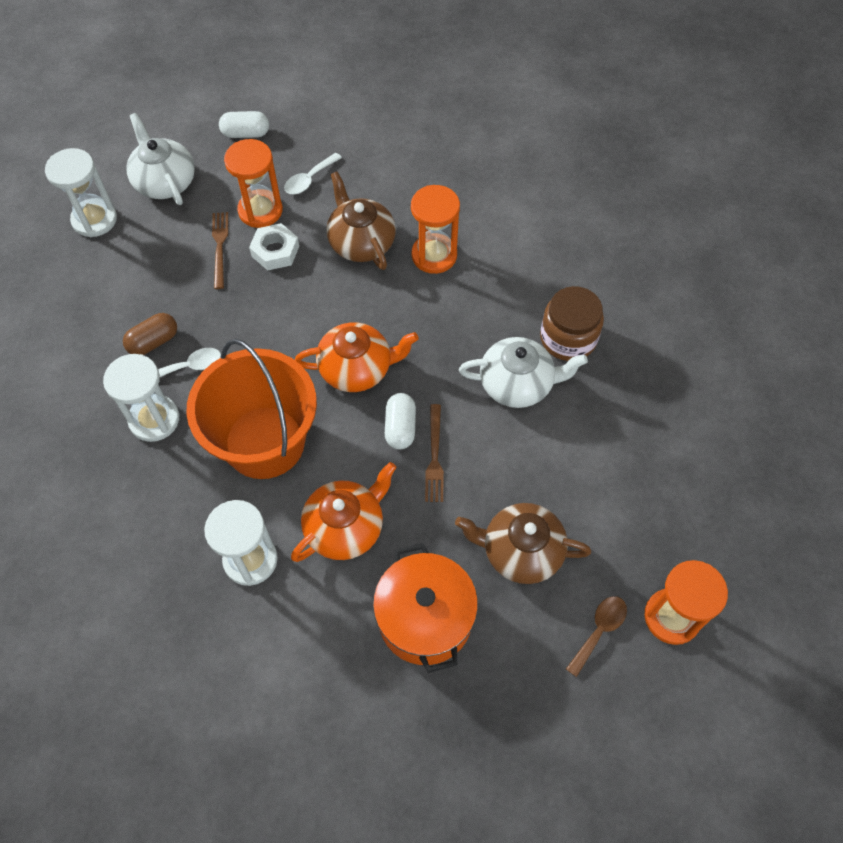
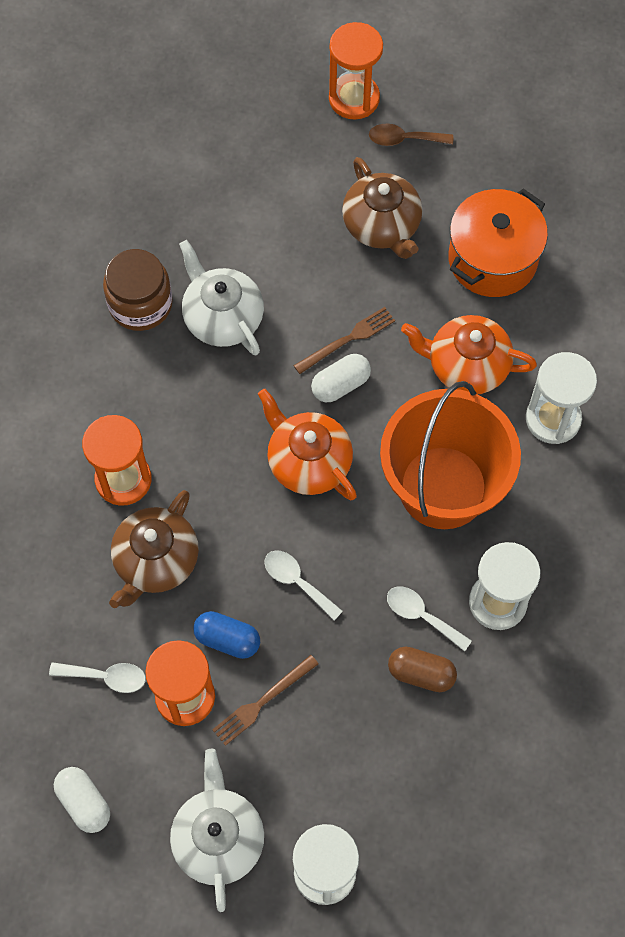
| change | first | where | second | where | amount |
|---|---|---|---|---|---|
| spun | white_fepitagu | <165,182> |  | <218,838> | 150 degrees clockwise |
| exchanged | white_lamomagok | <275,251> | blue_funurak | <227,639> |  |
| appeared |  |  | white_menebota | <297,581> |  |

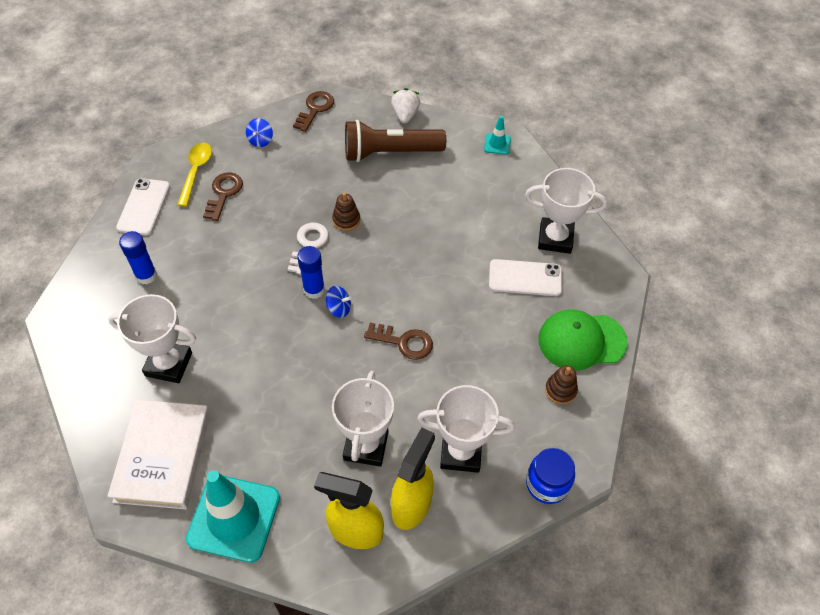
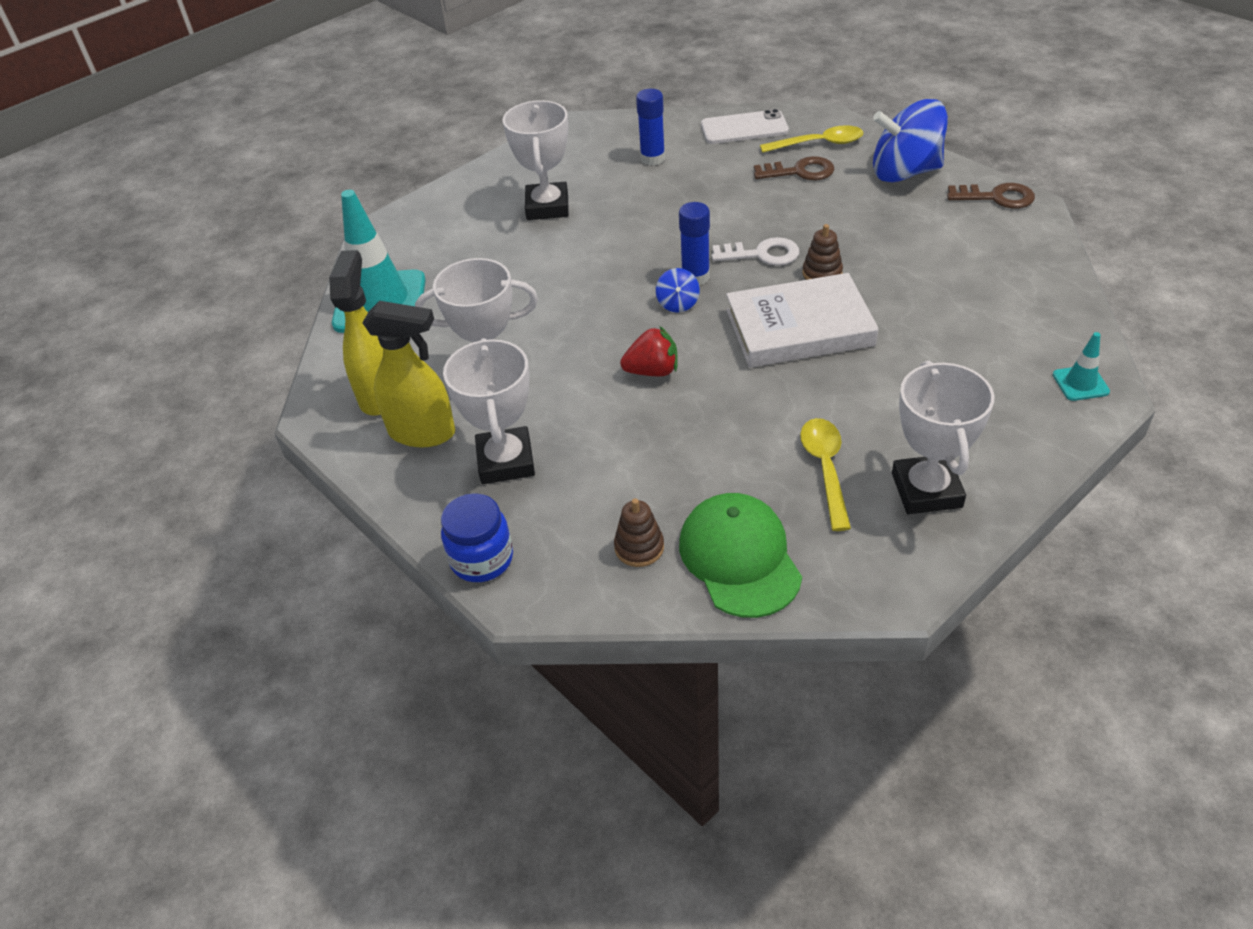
| change | first | where | second | where | amount |
|---|---|---|---|---|---|
| exchanged | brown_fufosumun | <404,342> | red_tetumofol | <652,371> |  |
| relocated | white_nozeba | <163,456> |  | <799,328> |  |
| exchanged | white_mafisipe | <525,278> | yellow_menebota | <825,469> |  |
| size | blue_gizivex | <260,140> |  | <905,172> | x2.31 |
| missing | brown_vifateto | <390,153> |  |  |  |
| missing | white_tetumofol | <405,115> |  |  |  |

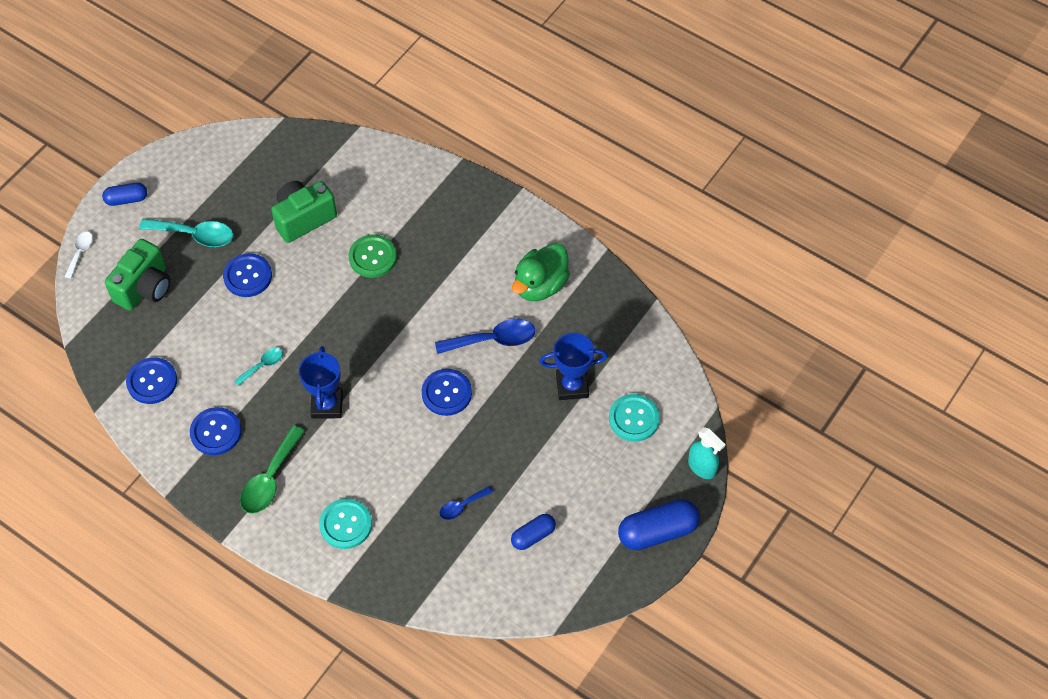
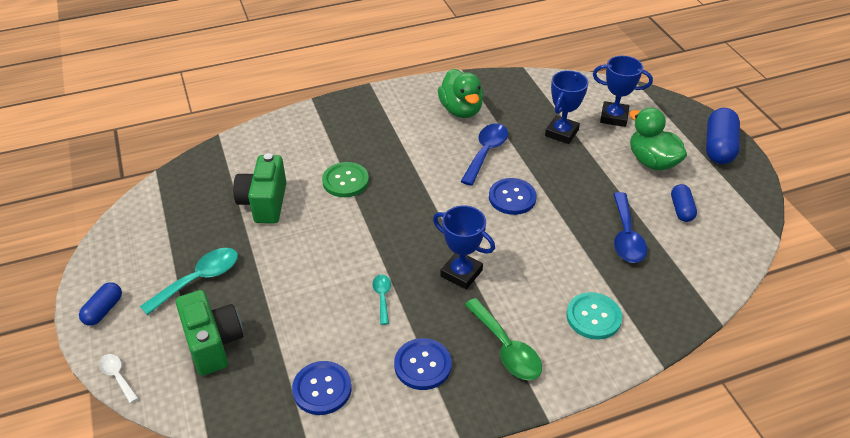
| change | first | where | second | where | amount |
|---|---|---|---|---|---|
| exchanged | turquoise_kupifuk | <634,418> | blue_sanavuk | <614,117> |  |
| size | blue_menebota | <462,506> |  | <626,236> | x1.80 |
| appeared |  |  | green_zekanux | <652,161> |  |
| missing | blue_kupifuk | <247,276> |  |  |  |
| missing | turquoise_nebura | <702,467> |  |  |  |

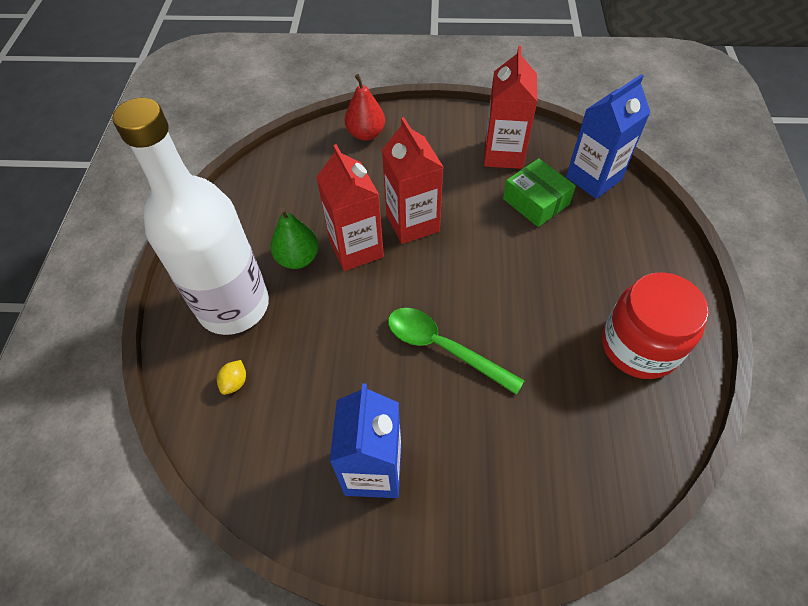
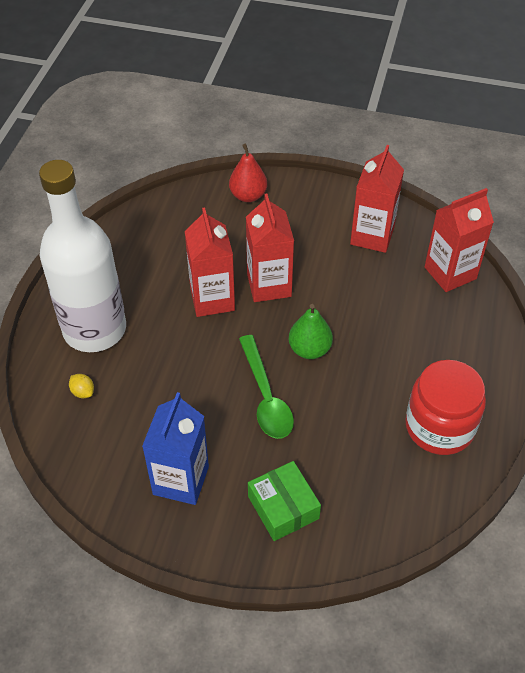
| change | first | where | second | where | amount |
|---|---|---|---|---|---|
| spun | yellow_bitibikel | <235,382> |  | <83,392> | 75 degrees counterclockwise |
| spun | green_menebota | <443,348> |  | <266,396> | 150 degrees counterclockwise |
| relocated | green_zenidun | <536,201> |  | <283,507> |  |
| relocated | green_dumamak | <298,258> |  | <309,349> |  |
| colour | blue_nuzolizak | <593,178> | red_nuzolizak | <450,273> |  |

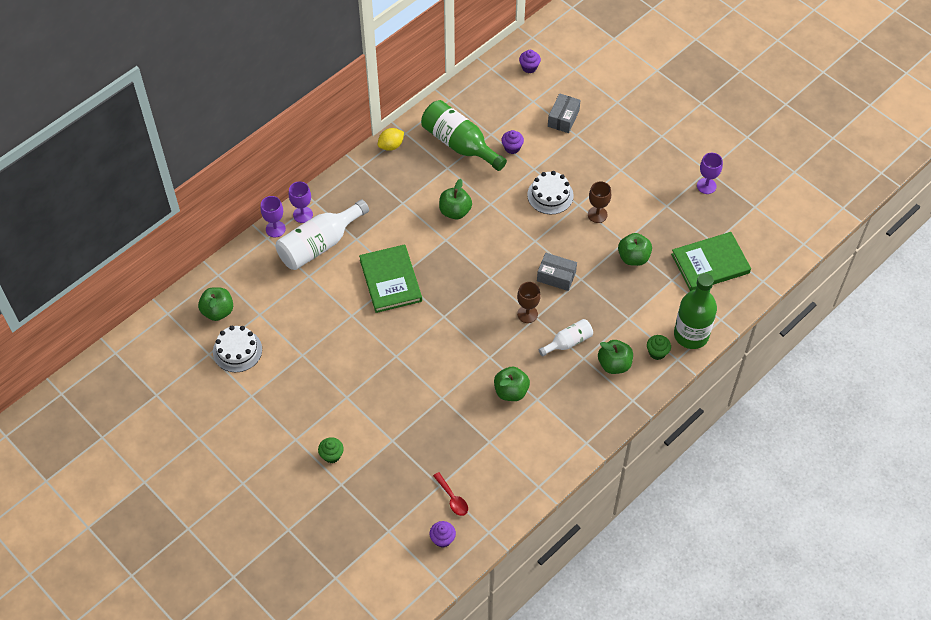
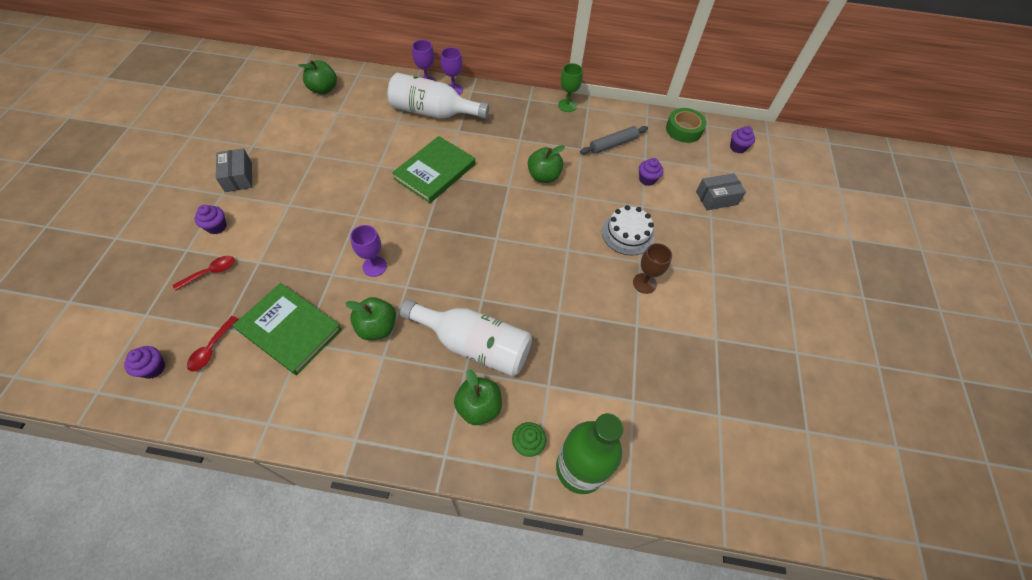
| change | first | where | second | where | amount |
|---|---|---|---|---|---|
| appeared |  |  | red_menebota | <211,272> |  |
| colour | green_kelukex | <331,455> | purple_kelukex | <216,227> |  |
| relocated | grey_zenidun | <556,276> |  | <238,177> |  |
| relocated | green_nozeba | <710,263> |  | <290,329> |  |
| relocated | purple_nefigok | <706,186> |  | <374,266> |  |
| size | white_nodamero | <568,342> |  | <474,345> | x1.82 |
| exchanged | yellow_bitibikel | <391,145> | green_nefigok | <567,105> |  |
| exchanged | green_nodamero | <460,144> | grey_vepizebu | <613,144> |  |
| appeared |  |  | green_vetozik | <683,130> |  |
| missing | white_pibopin | <237,350> |  |  |  |
| missing | brown_nefigok | <527,314> |  |  |  |
| missing | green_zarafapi | <633,257> |  |  |  |

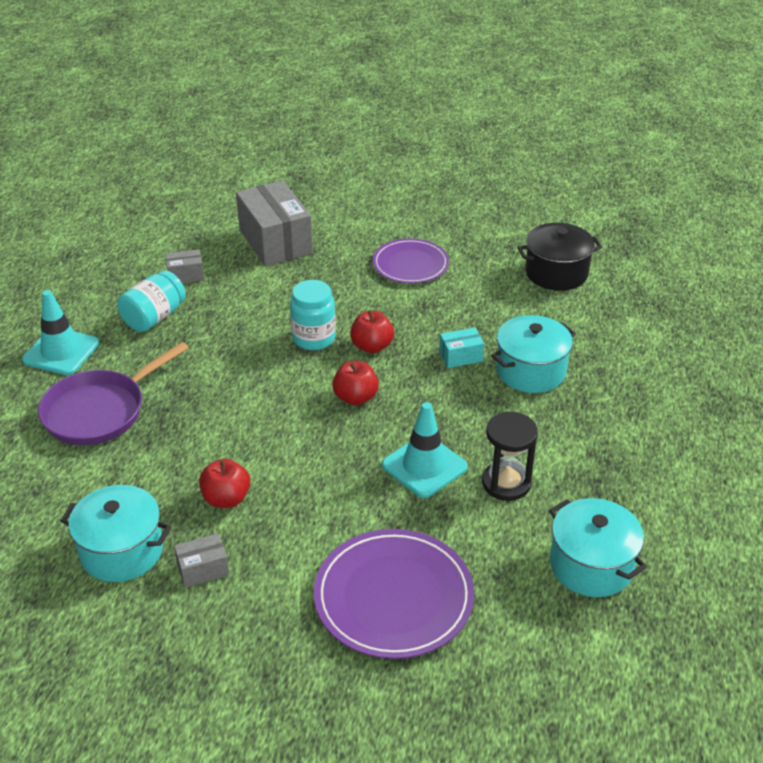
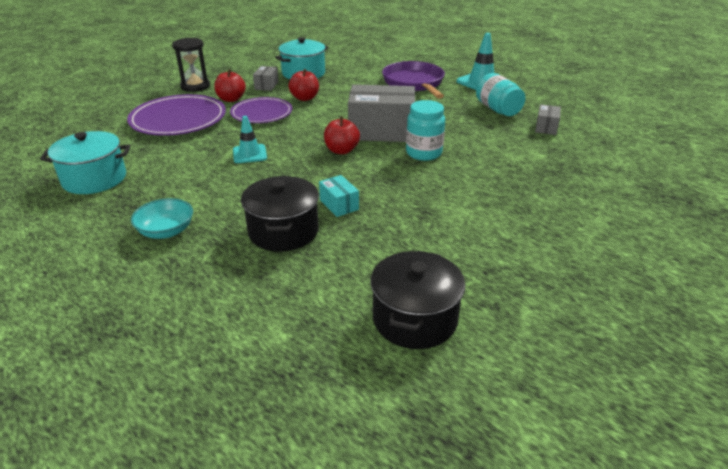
| change | first | where | second | where | amount |
|---|---|---|---|---|---|
| appeared |  |  | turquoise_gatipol | <166,231> |  |
| relocated | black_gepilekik | <506,483> |  | <195,86> |  |
| relocated | red_zarafapi | <372,346> |  | <231,99> |  |
| relocated | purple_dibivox | <410,264> |  | <261,113> |  |
| size | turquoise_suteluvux | <424,466> |  | <249,154> | x0.66 |
| colour | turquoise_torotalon | <530,371> | black_torotalon | <283,231> |  |
| spun | turquoise_zenidun | <460,356> |  | <339,205> | 45 degrees counterclockwise |
| relocated | grey_zenidun | <275,241> |  | <381,131> |  |

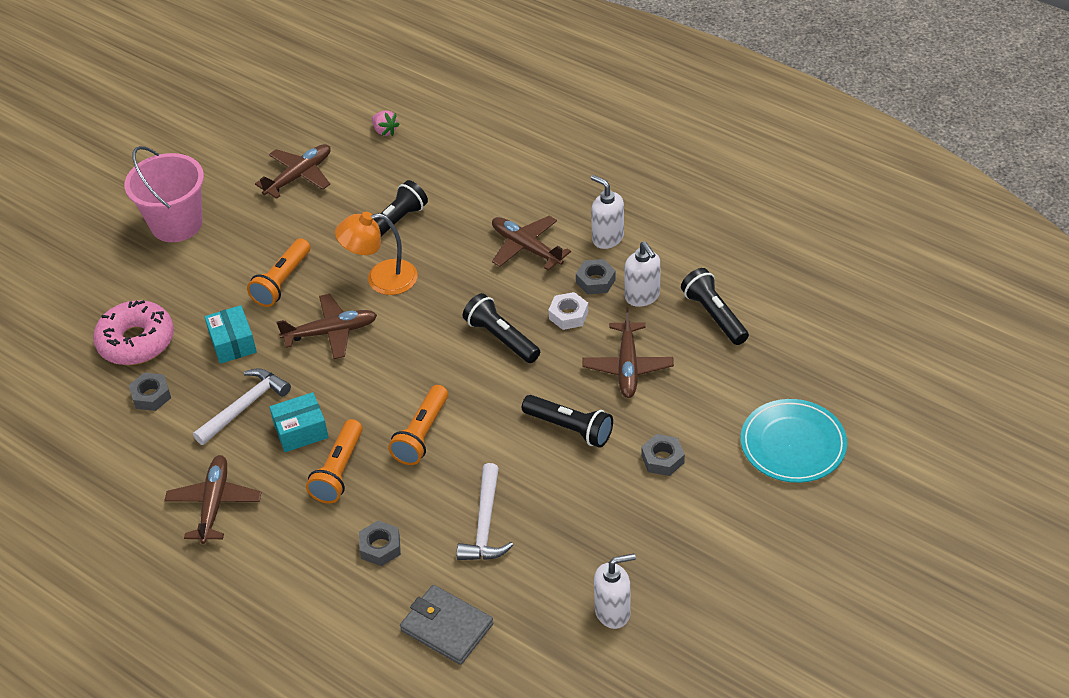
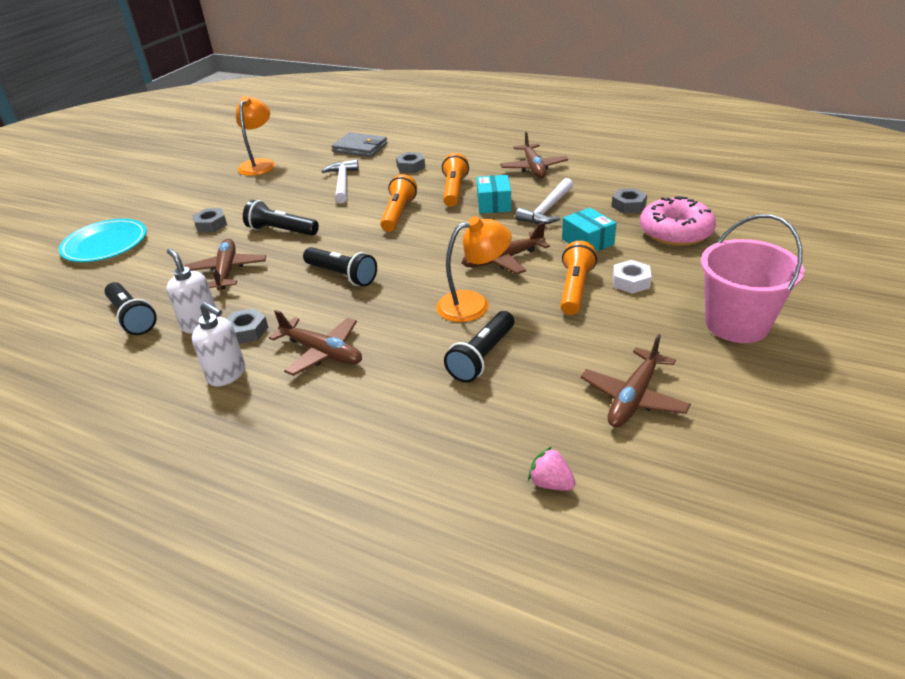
| change | first | where | second | where | amount |
|---|---|---|---|---|---|
| exchanged | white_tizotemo | <613,612> | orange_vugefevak | <259,164> |  |
| spun | turquoise_zenidun | <301,431> |  | <494,204> | 60 degrees counterclockwise |
| relocated | white_lamomagok | <568,315> |  | <631,281> |  |

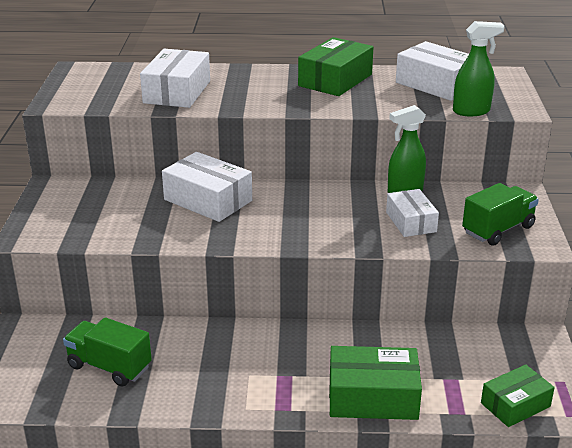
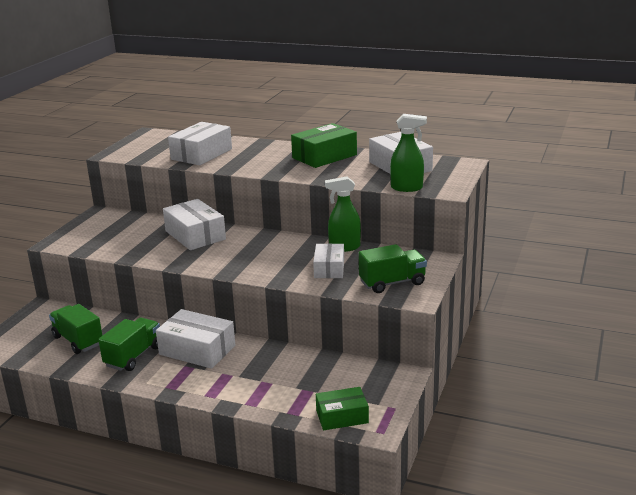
| change | first | where | second | where | amount |
|---|---|---|---|---|---|
| appeared |  |  | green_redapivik | <133,356> |  |
| appeared |  |  | white_zenidun | <197,350> |  |
| missing | green_zenidun | <373,397> |  |  |  |

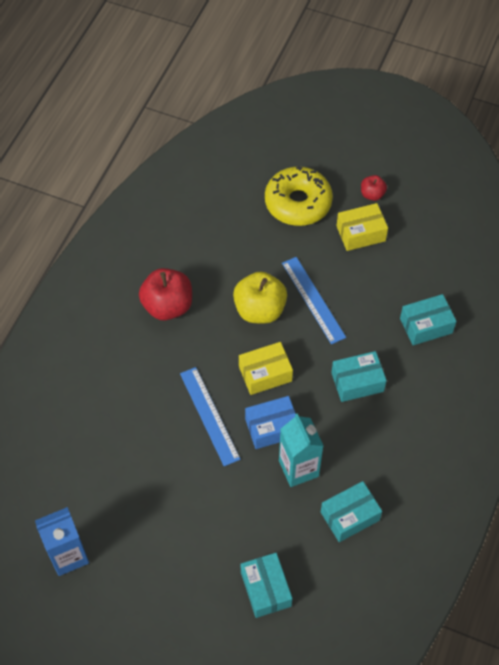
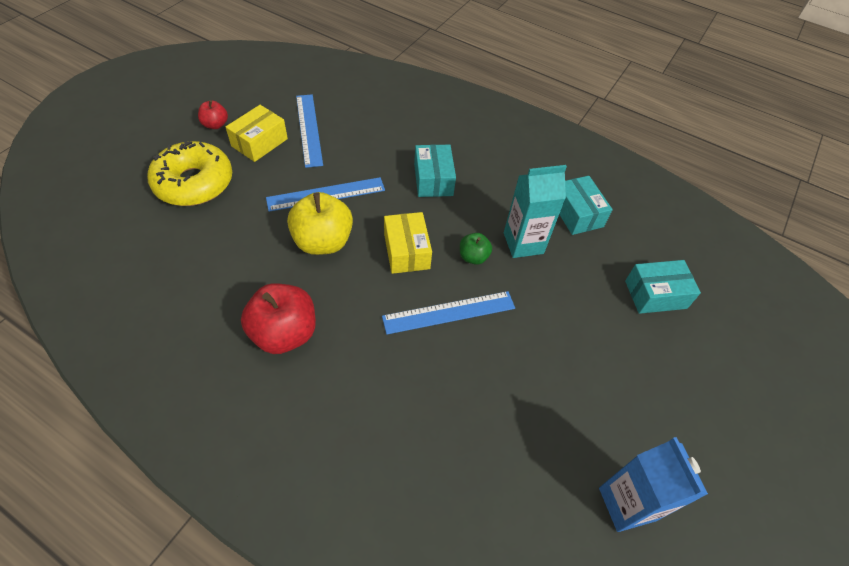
| change | first | where | second | where | amount |
|---|---|---|---|---|---|
| spun | yellow_zenidun | <360,233> |  | <259,142> | 45 degrees clockwise |
| appeared |  |  | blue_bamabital | <309,129> |  |
| exchanged | blue_zenidun | <272,427> | green_zarafapi | <473,257> |  |
| missing | turquoise_zenidun | <426,325> |  |  |  |

